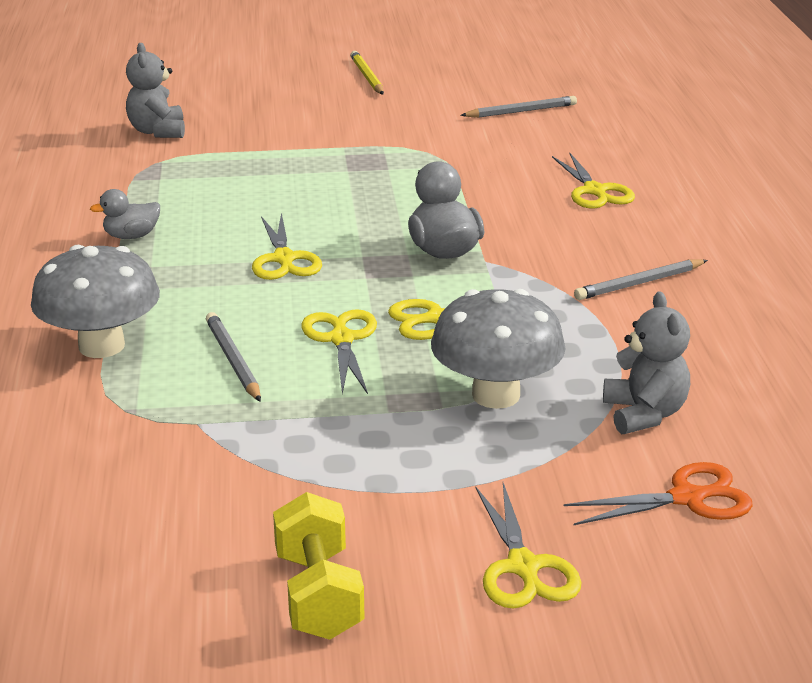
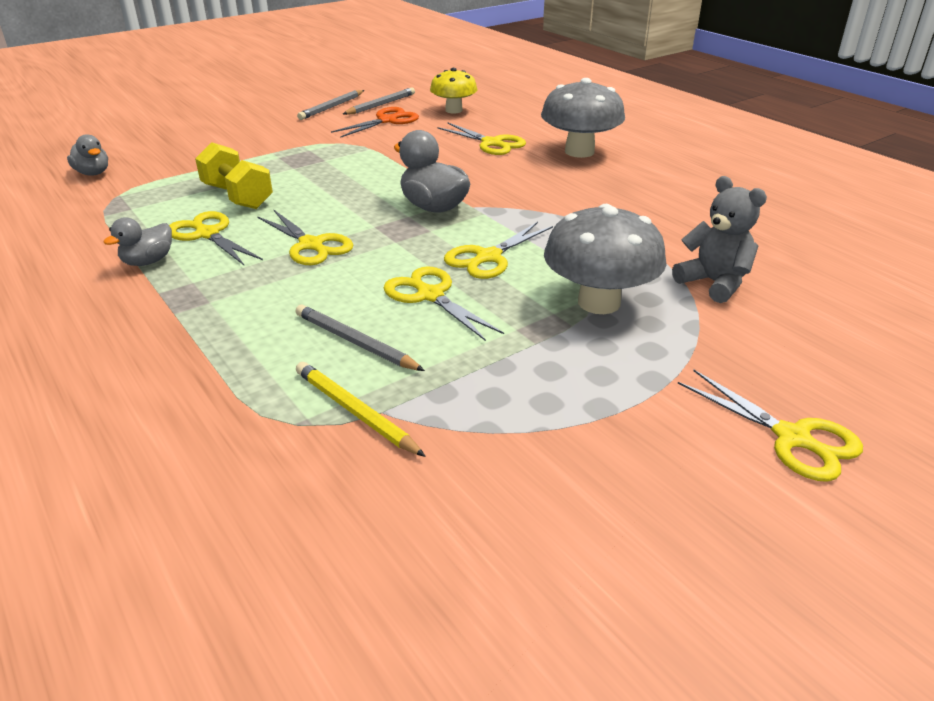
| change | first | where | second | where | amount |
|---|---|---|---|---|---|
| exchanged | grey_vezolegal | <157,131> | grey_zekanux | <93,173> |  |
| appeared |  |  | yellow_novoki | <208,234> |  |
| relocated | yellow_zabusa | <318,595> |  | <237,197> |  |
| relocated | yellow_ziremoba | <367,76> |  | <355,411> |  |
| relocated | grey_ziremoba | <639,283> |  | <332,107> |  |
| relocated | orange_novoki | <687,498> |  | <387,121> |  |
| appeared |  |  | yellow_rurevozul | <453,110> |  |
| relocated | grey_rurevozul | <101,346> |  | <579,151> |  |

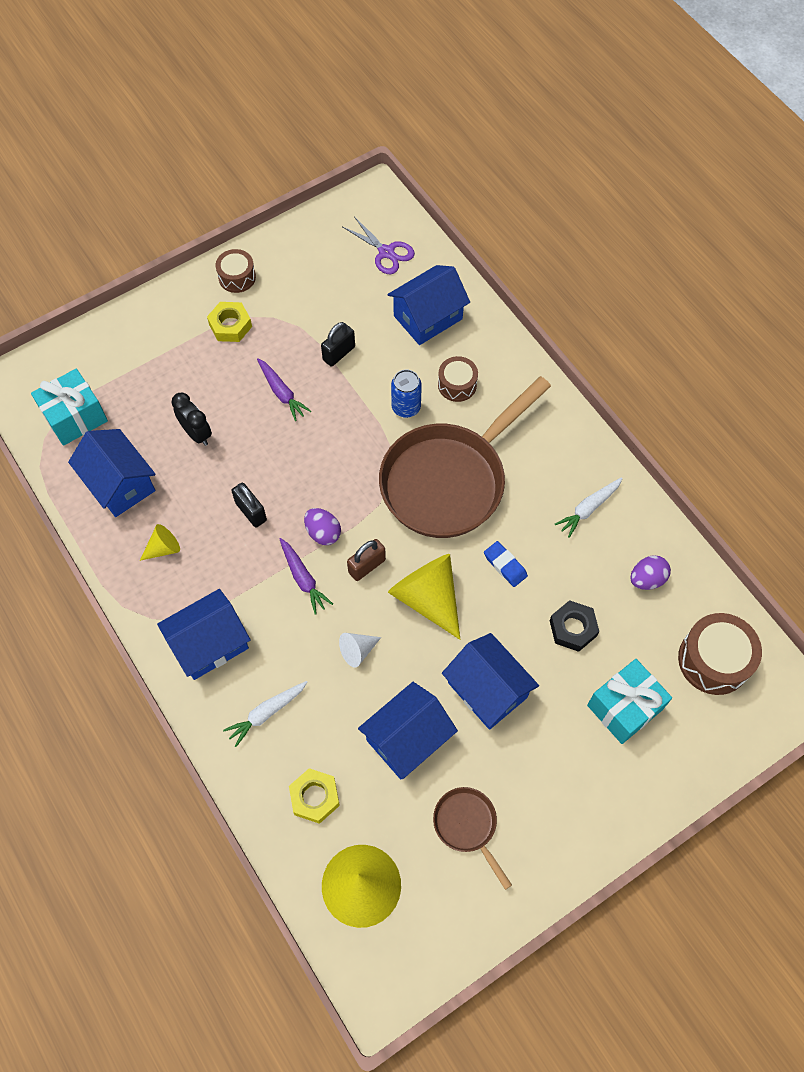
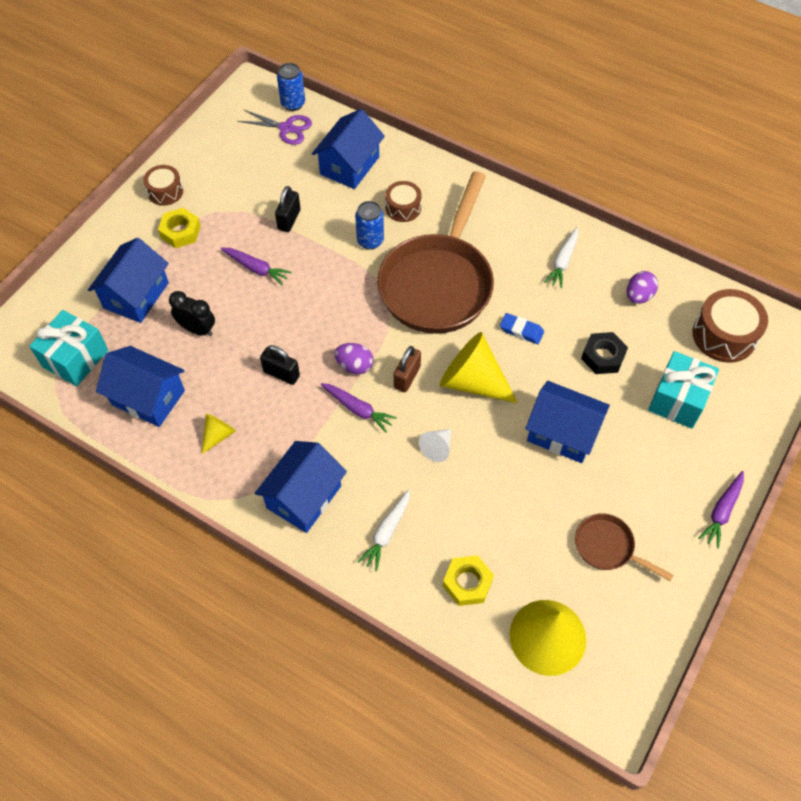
| change | first | where | second | where | amount |
|---|---|---|---|---|---|
| relocated | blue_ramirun | <407,738> |  | <136,295> |  |
| appeared |  |  | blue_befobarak | <293,103> |  |
| appeared |  |  | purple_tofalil | <722,511> |  |

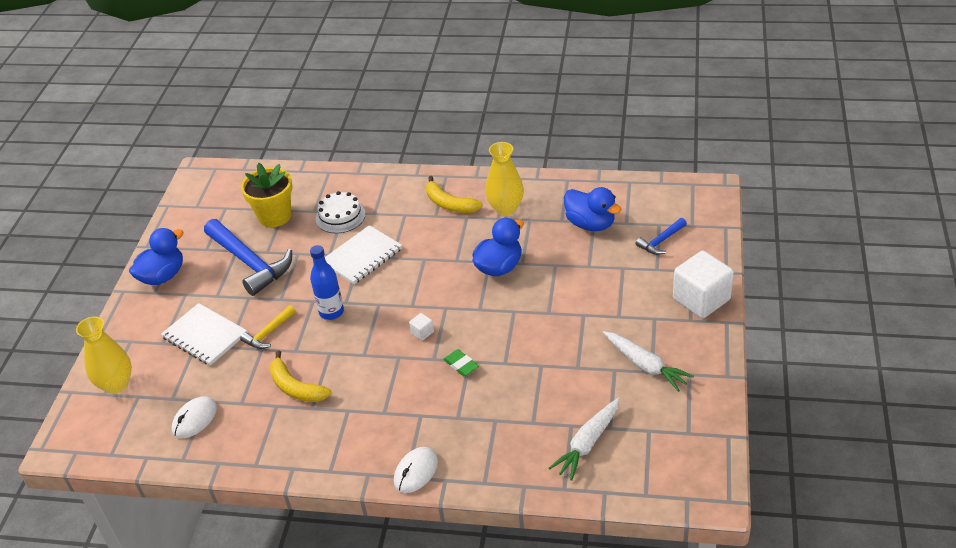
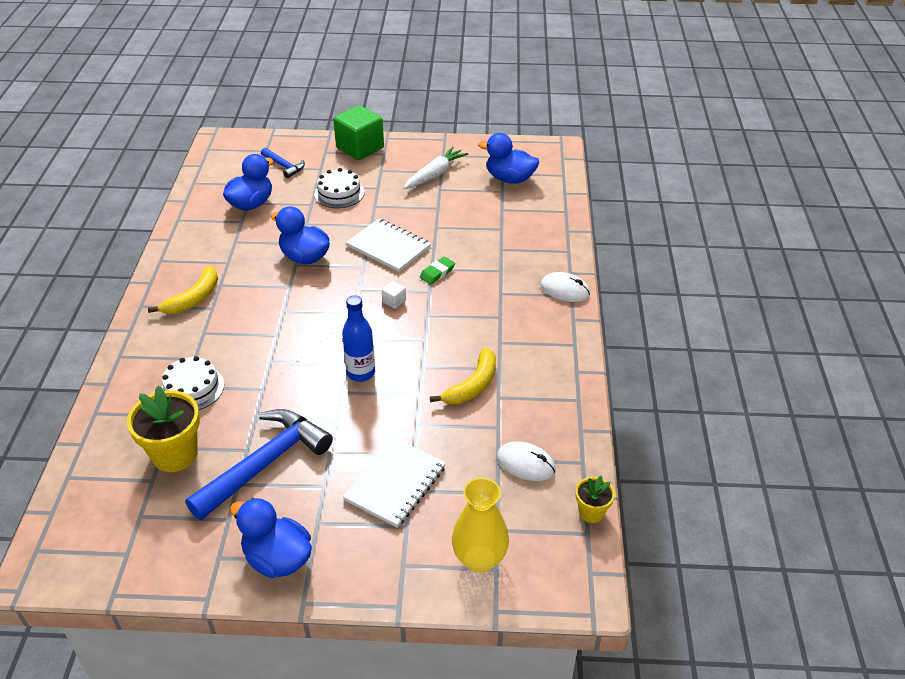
| change | first | where | second | where | amount |
|---|---|---|---|---|---|
| appeared |  |  | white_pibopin | <339,193> |  |
| colour | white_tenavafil | <701,299> | green_tenavafil | <360,148> |  |
| relocated | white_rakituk | <362,256> |  | <388,247> |  |
| appeared |  |  | blue_zekanux | <509,179> |  |
| appeared |  |  | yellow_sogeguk | <591,512> |  |
| missing | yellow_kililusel | <268,333> |  |  |  |
| missing | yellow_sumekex | <505,208> |  |  |  |
| missing | white_tofalil | <587,443> |  |  |  |

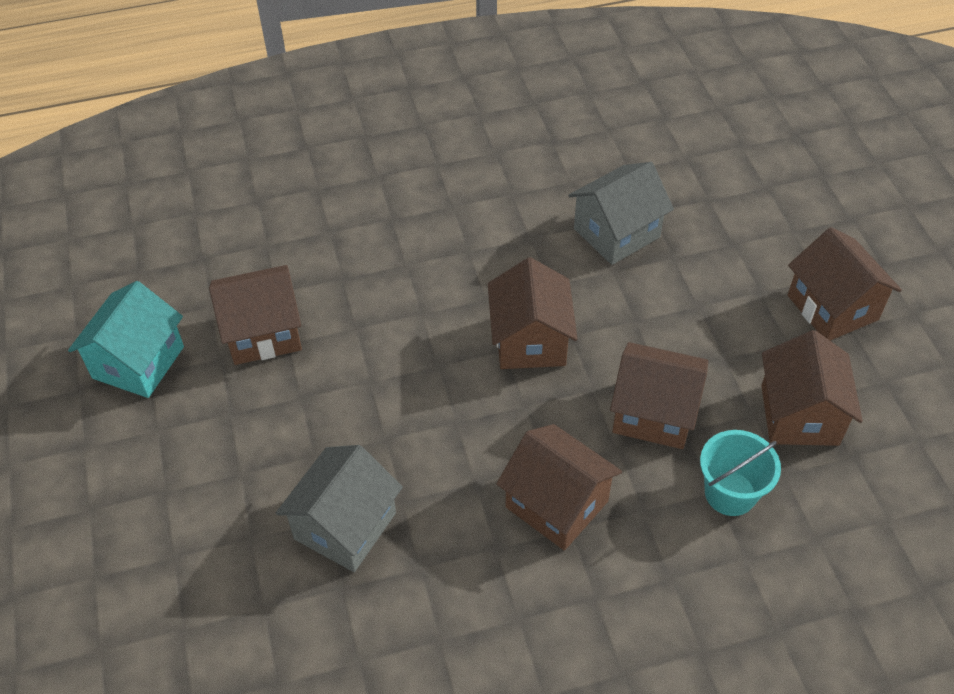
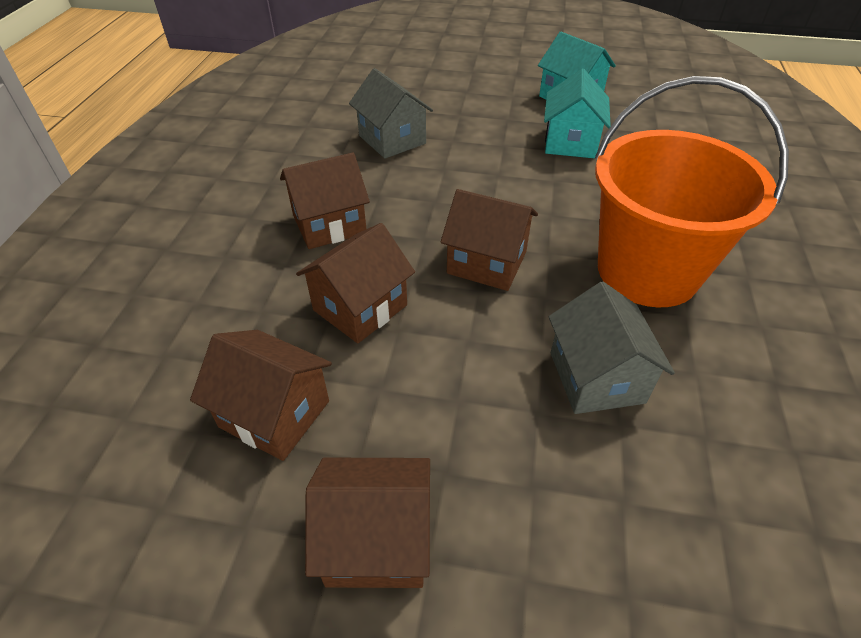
| change | first | where | second | where | amount |
|---|---|---|---|---|---|
| colour | brown_ramirun | <263,333> | turquoise_ramirun | <570,142> |  |
| appeared |  |  | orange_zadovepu | <647,271> |  |
| missing | turquoise_zadovepu | <730,493> |  |  |  |

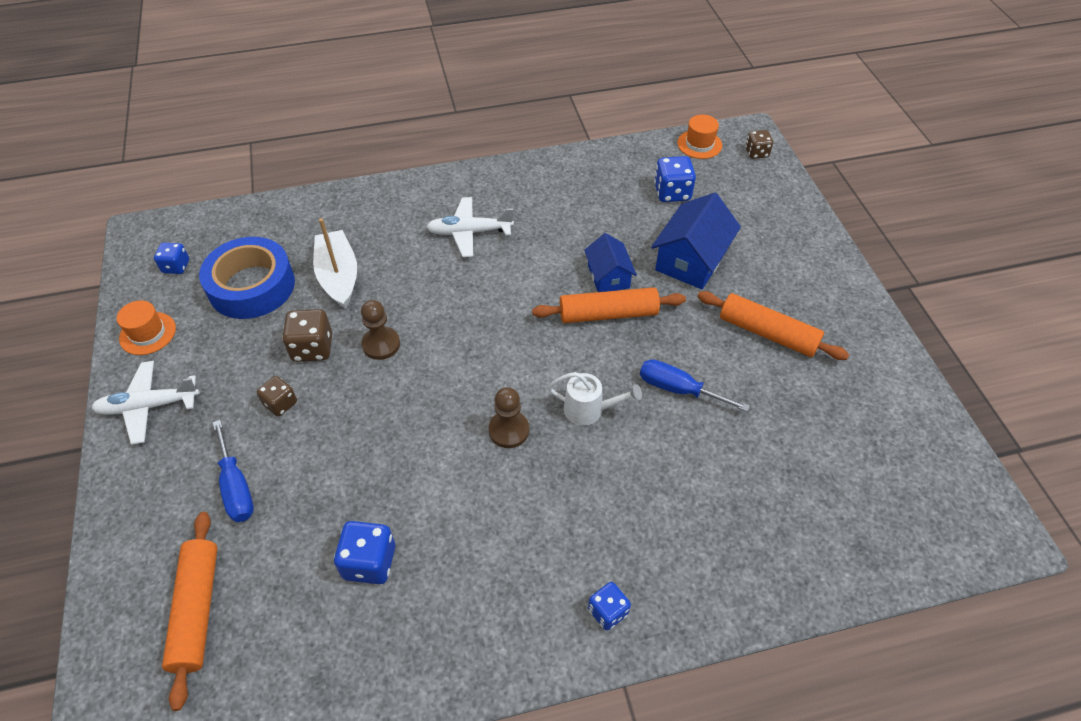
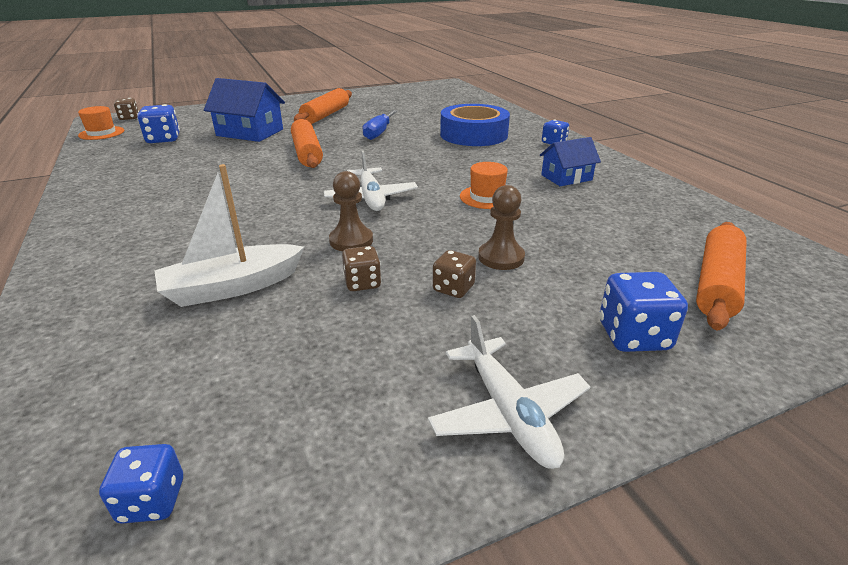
| change | first | where | second | where | amount |
|---|---|---|---|---|---|
| relocated | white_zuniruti | <469,232> |  | <371,198> |  |
| size | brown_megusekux | <312,348> |  | <362,283> | x0.65 |
| relocated | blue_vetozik | <252,286> |  | <474,135> |  |
| relocated | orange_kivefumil | <147,333> |  | <487,197> |  |
| relocated | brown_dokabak | <509,430> |  | <501,257> |  |
| relocated | blue_ramirun | <608,276> |  | <566,177> |  |
| relocated | blue_megusekux | <369,562> |  | <633,336> |  |
| spun | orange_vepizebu | <197,610> |  | <716,284> | 45 degrees counterclockwise |
| missing | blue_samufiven | <236,487> |  |  |  |
| missing | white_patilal | <590,410> |  |  |  |

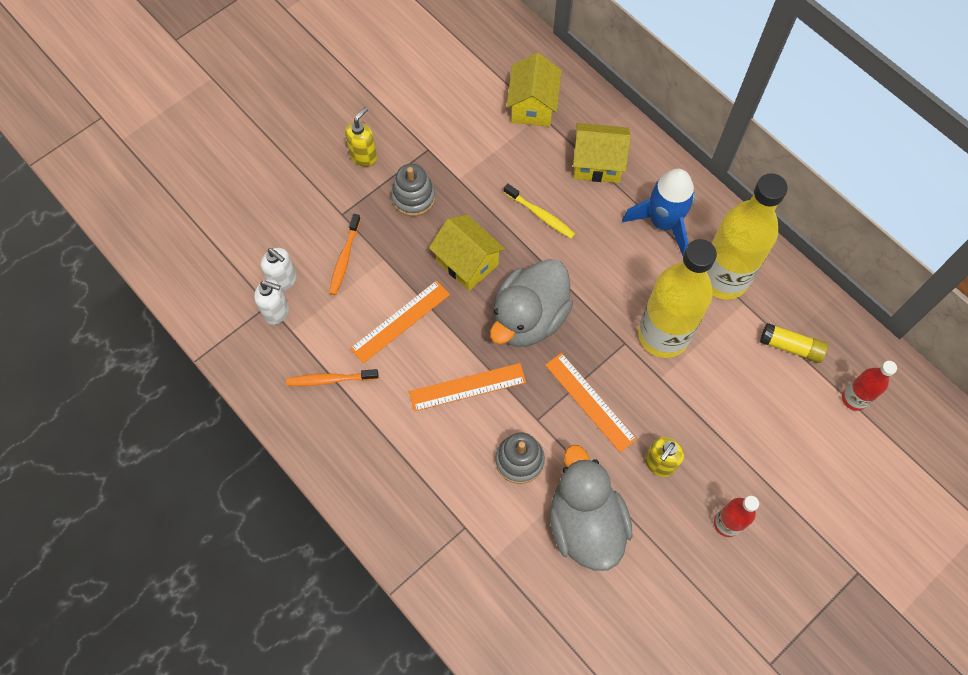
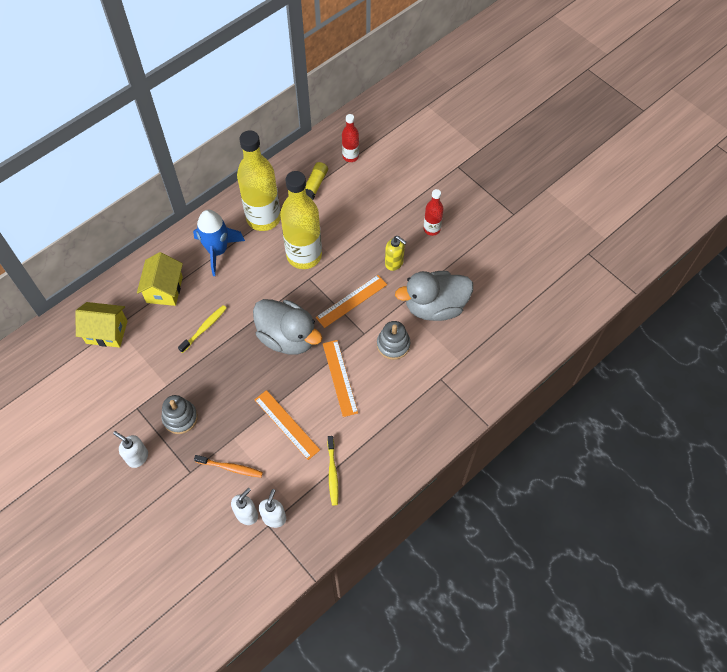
| change | first | where | second | where | amount |
|---|---|---|---|---|---|
| colour | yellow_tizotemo | <364,156> | white_tizotemo | <137,457> |  |
| colour | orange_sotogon | <330,379> | yellow_sotogon | <332,473> |  |
| missing | yellow_ramirun | <467,262> |  |  |  |

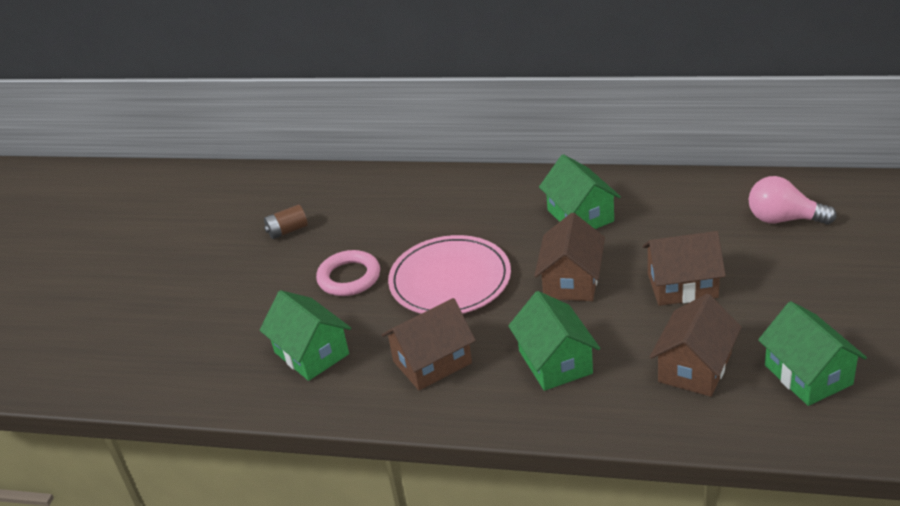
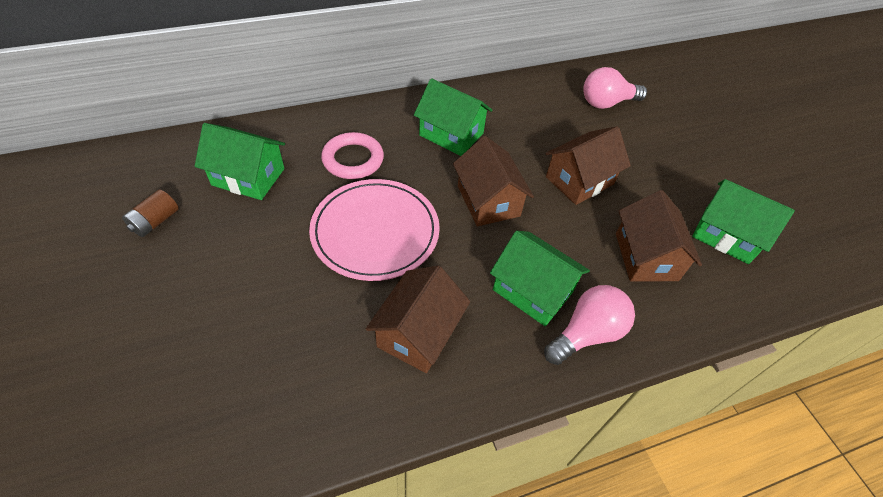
| change | first | where | second | where | amount |
|---|---|---|---|---|---|
| relocated | green_ramirun | <311,353> |  | <248,177> |  |
| relocated | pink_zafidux | <349,277> |  | <353,159> |  |
| appeared |  |  | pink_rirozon | <586,333> |  |

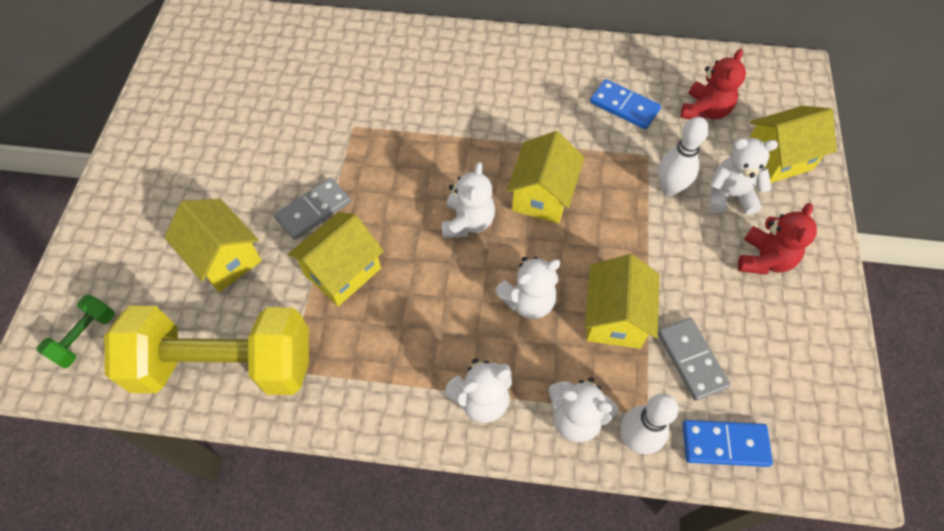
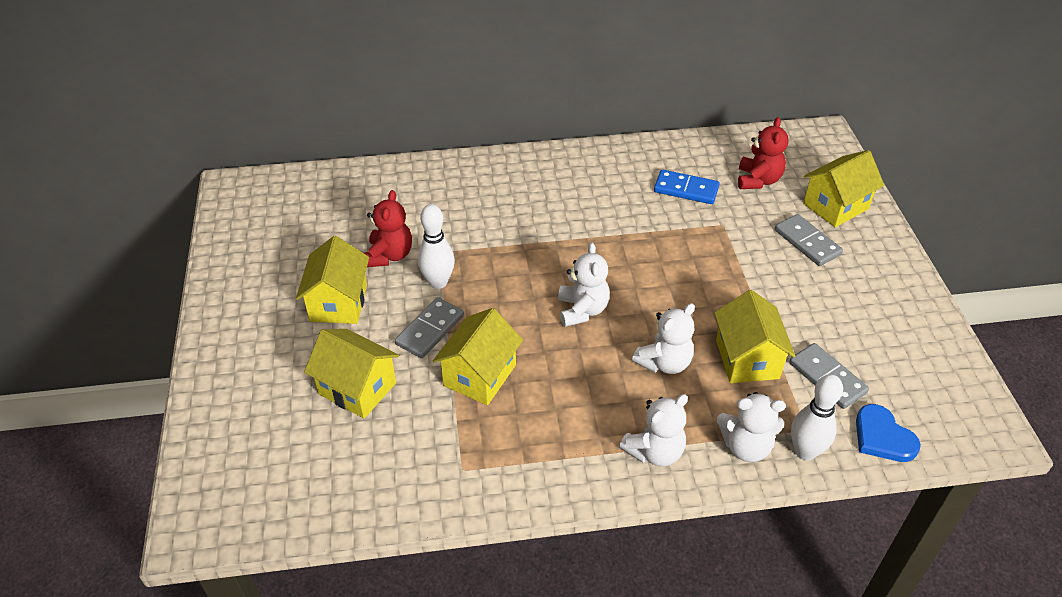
| change | first | where | second | where | amount |
|---|---|---|---|---|---|
| relocated | yellow_ramirun | <542,195> |  | <338,303> |  |
| relocated | red_vezolegal | <764,259> |  | <389,255> |  |
| relocated | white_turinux | <669,188> |  | <438,282> |  |
| exchanged | white_vezolegal | <730,195> | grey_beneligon | <807,242> |  |
| exchanged | blue_beneligon | <724,444> | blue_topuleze | <882,437> |  |
| missing | green_zabusa | <85,337> |  |  |  |
| missing | yellow_zabusa | <225,364> |  |  |  |

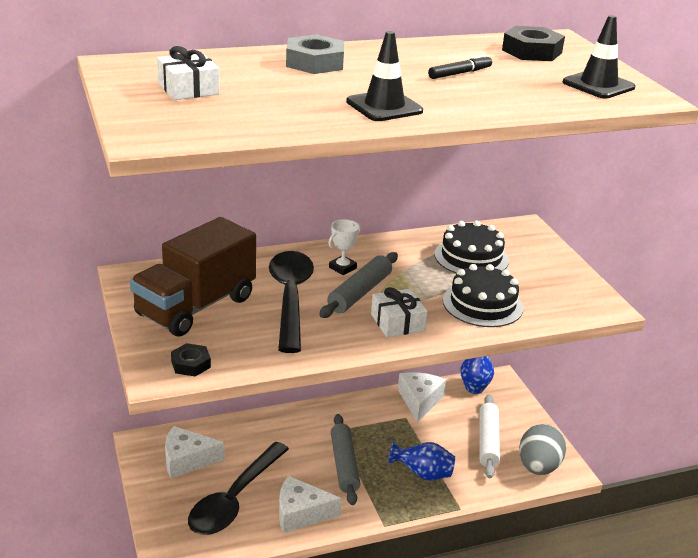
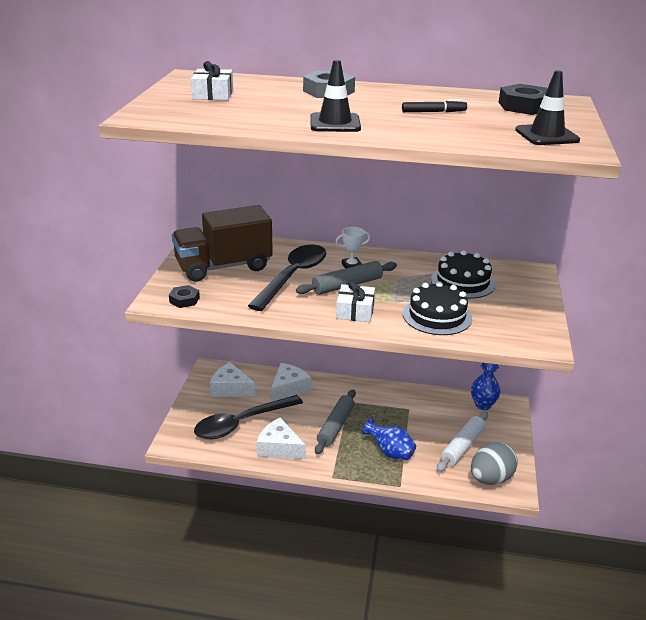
| change | first | where | second | where | amount |
|---|---|---|---|---|---|
| relocated | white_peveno | <419,400> |  | <289,388> |  |

